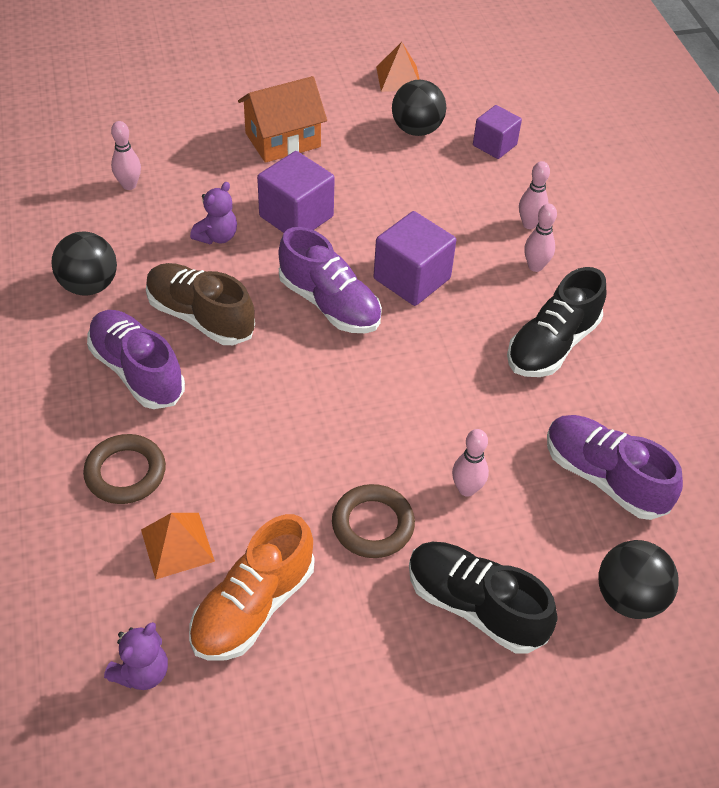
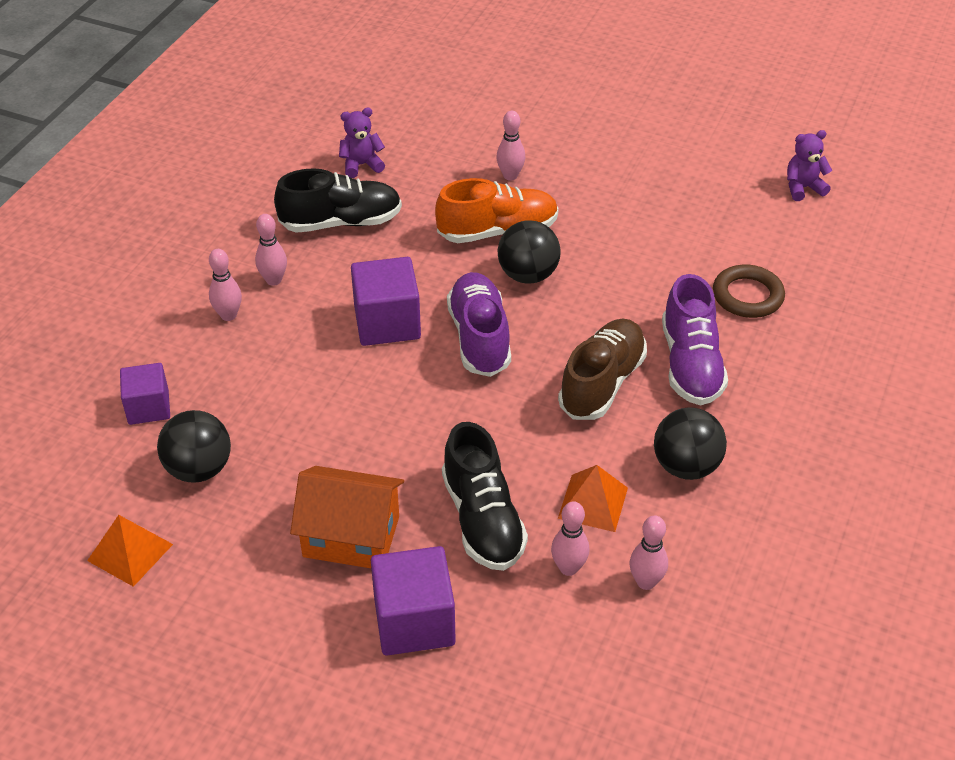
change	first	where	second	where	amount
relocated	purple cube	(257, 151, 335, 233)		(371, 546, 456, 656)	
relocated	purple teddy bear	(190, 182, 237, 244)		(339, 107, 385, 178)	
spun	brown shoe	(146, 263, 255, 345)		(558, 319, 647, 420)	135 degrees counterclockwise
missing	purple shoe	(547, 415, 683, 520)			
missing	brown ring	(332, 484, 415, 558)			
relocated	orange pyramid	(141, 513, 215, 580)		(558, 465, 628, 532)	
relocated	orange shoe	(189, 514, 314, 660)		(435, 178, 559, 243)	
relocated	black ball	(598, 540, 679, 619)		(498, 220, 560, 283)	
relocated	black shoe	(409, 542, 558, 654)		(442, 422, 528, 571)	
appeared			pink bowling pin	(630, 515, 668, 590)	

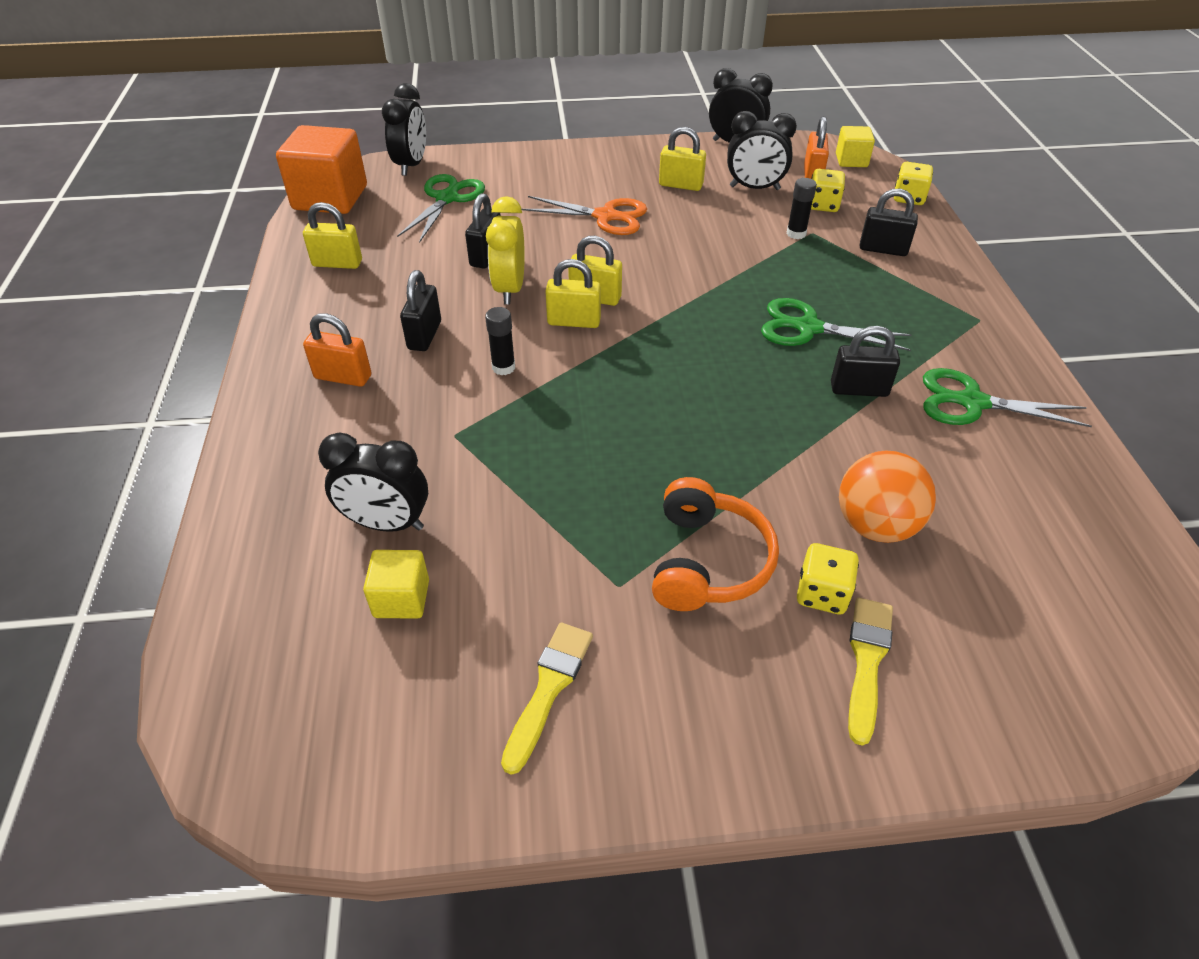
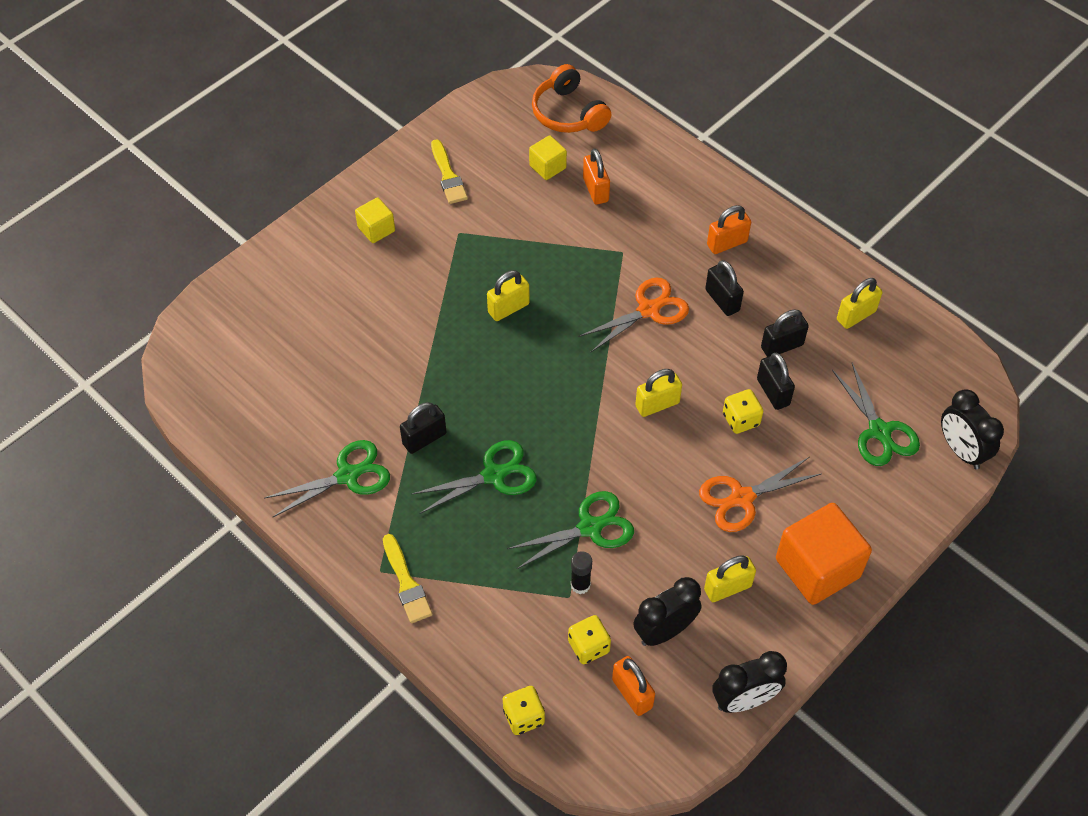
change	first	where	second	where	amount
relocated	orange cube	(276, 125, 367, 214)		(776, 503, 872, 605)	
relocated	yellow cube	(836, 126, 875, 167)		(355, 197, 395, 243)	
relocated	black padlock	(860, 189, 918, 256)		(761, 309, 809, 357)	
missing	yellow clock	(486, 196, 525, 304)			
relocated	yellow padlock	(545, 259, 601, 328)		(487, 270, 530, 321)	
exchanged	black glue stick	(485, 307, 515, 375)	orange scissors	(578, 278, 689, 353)	
exchanged	black clock	(318, 432, 428, 532)	orange padlock	(583, 149, 610, 205)	
missing	orange ball	(839, 450, 936, 543)			
relocated	orange headphones	(652, 477, 779, 611)		(532, 64, 611, 133)	
relocated	yellow dice	(797, 543, 859, 614)		(723, 389, 763, 434)	
relocated	yellow brush	(848, 598, 893, 746)		(383, 534, 433, 623)	
appeared			green scissors	(507, 491, 634, 569)	

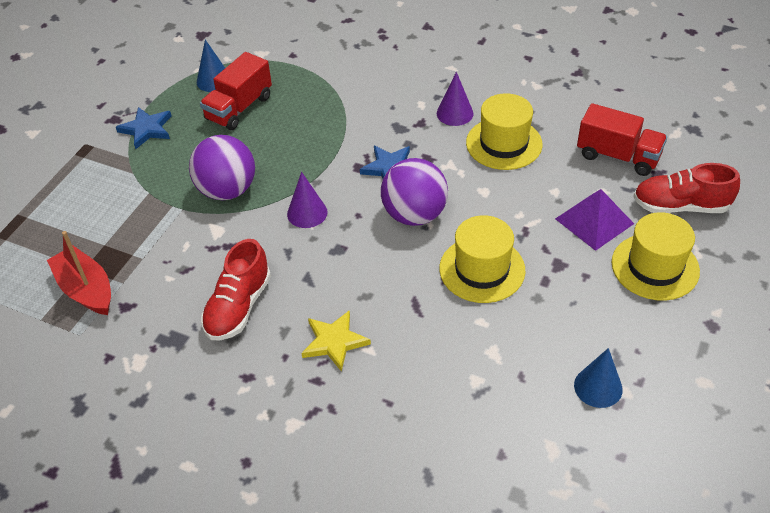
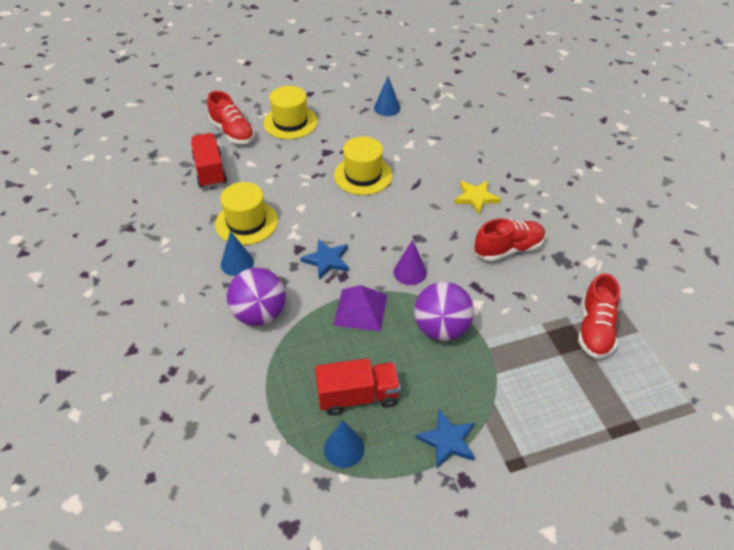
change	first	where	second	where	amount
colour	purple cone	(437, 72, 473, 126)	blue cone	(221, 231, 254, 276)	
relocated	purple ball	(381, 158, 448, 226)		(227, 268, 286, 326)	
relocated	purple pyramid	(555, 189, 634, 251)		(334, 285, 387, 332)	
exchanged	red boat	(47, 231, 111, 315)	red shoe	(578, 273, 620, 358)	

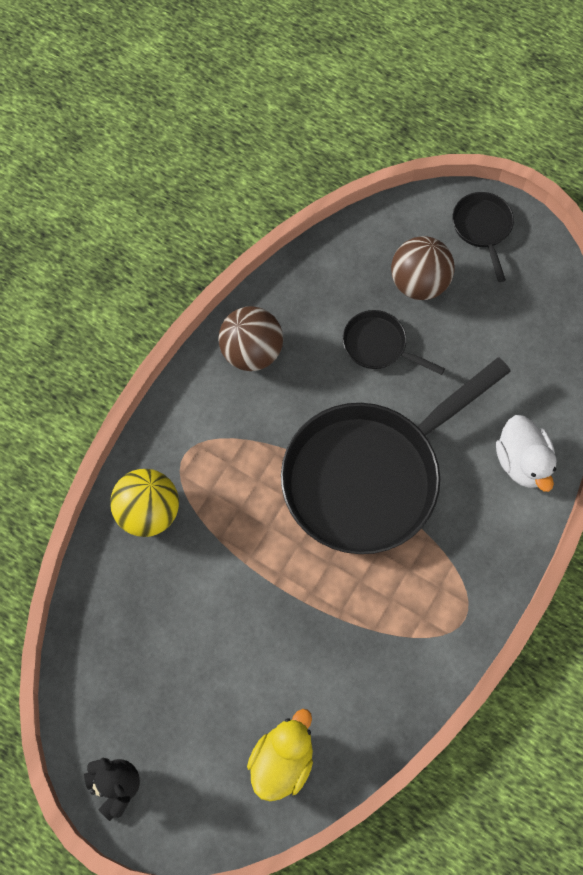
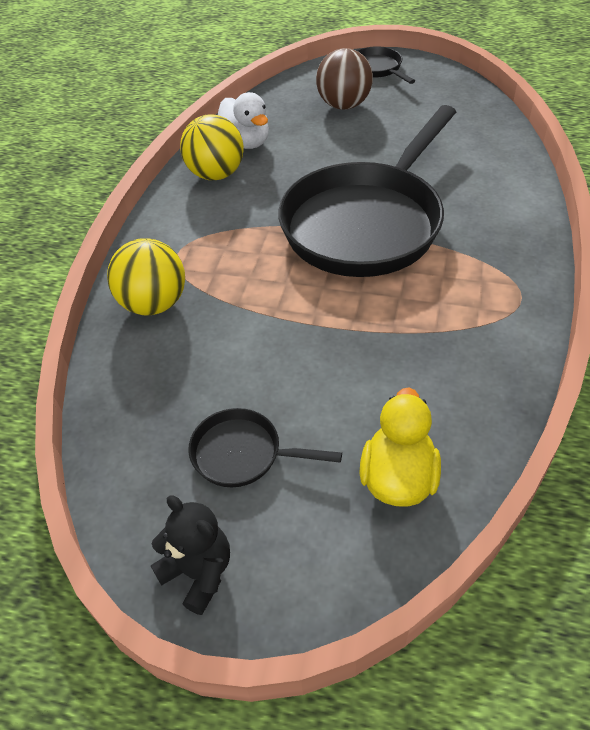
change	first	where	second	where	amount
colour	brown ball	(218, 306, 283, 371)	yellow ball	(180, 114, 244, 180)	
relocated	black pan	(343, 310, 445, 375)		(188, 408, 342, 487)	
relocated	white duck	(496, 415, 557, 492)		(218, 92, 269, 149)	

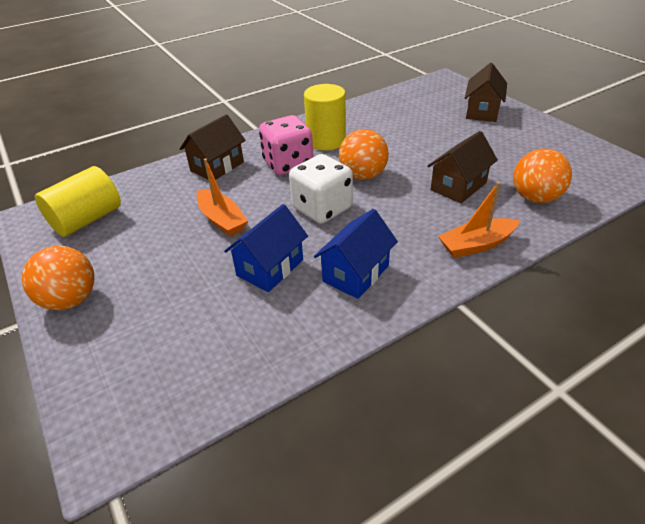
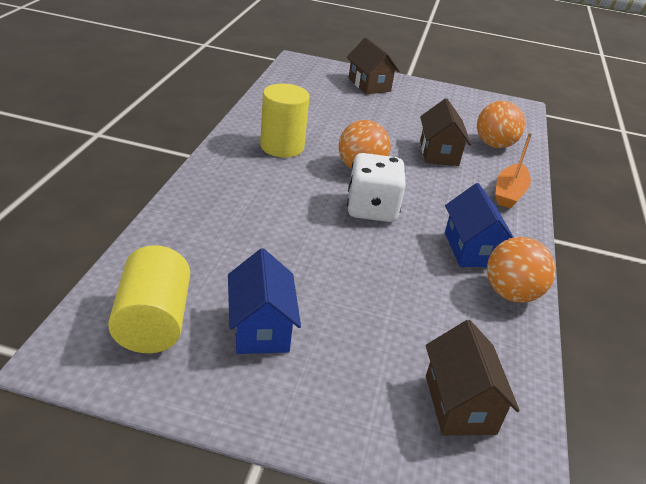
change	first	where	second	where	amount
relocated	brown house	(180, 114, 246, 180)		(426, 320, 520, 436)	
missing	pink dice	(259, 115, 313, 175)			
missing	orange boat	(197, 158, 248, 237)			
relocated	blue house	(224, 204, 308, 292)		(228, 248, 301, 354)	
relocated	orange ball	(22, 246, 94, 310)		(487, 237, 555, 303)	

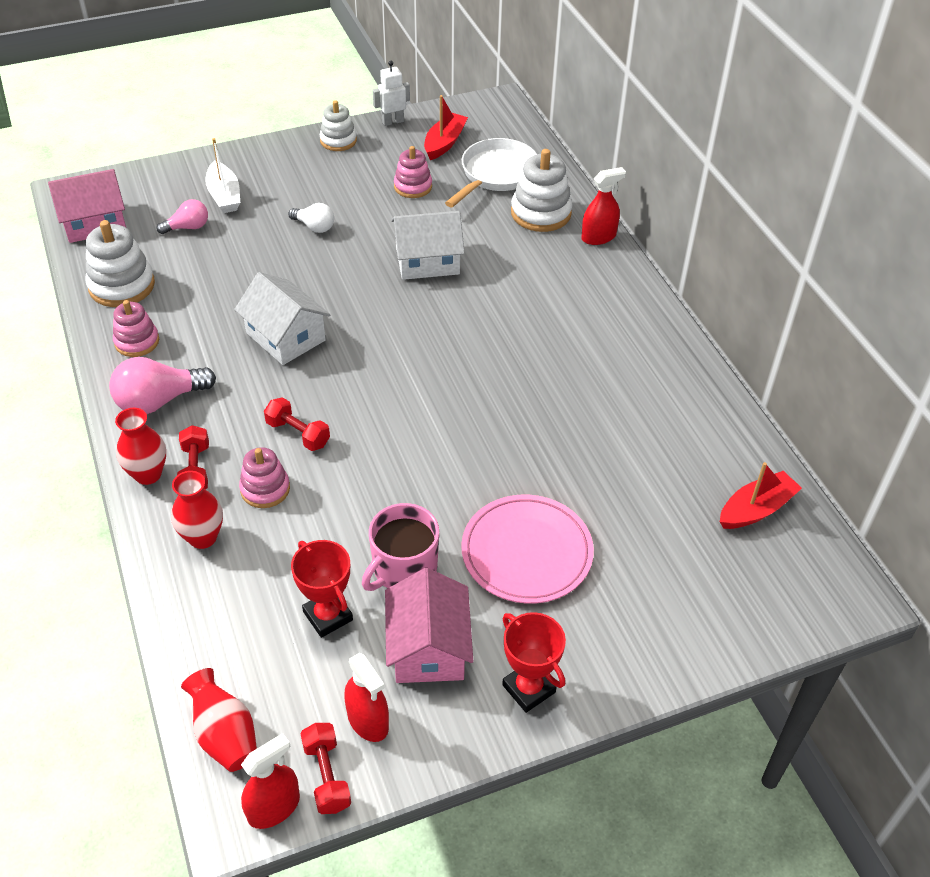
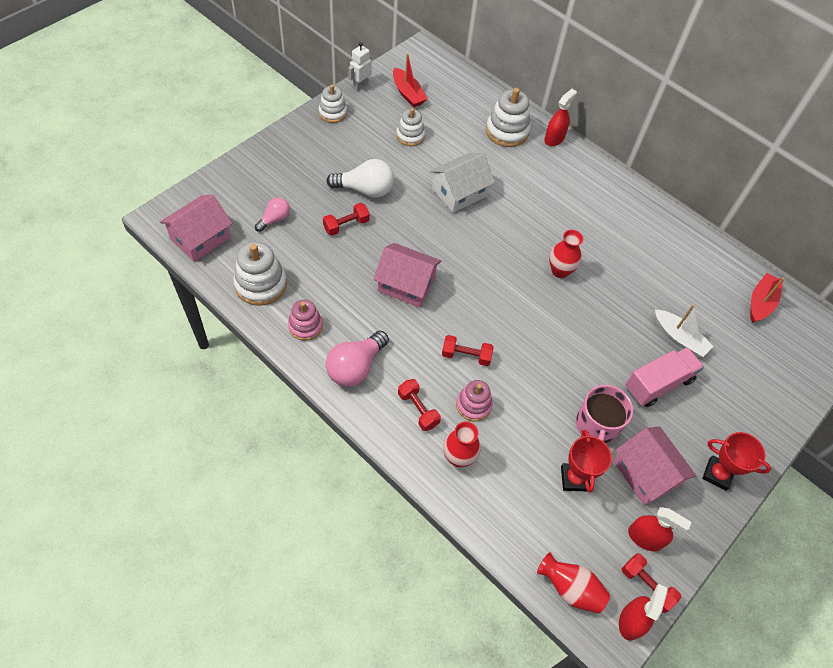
change	first	where	second	where	amount
spun	red boat	(424, 95, 468, 160)		(393, 53, 427, 107)	150 degrees clockwise
relocated	white boat	(205, 138, 240, 213)		(655, 304, 714, 357)	
missing	white pan	(445, 138, 537, 208)			
colour	pink stacking toy	(394, 146, 432, 198)	white stacking toy	(396, 108, 425, 146)	
size	white light bulb	(288, 203, 334, 233)		(326, 159, 394, 198)	x1.68
colour	white house	(234, 272, 330, 365)	pink house	(374, 243, 441, 308)	
relocated	red vase	(115, 408, 166, 485)		(549, 230, 583, 278)	
exchanged	pink plate	(461, 495, 594, 604)	pink truck	(625, 347, 704, 407)	
spun	red trophy	(291, 540, 353, 638)		(561, 430, 612, 492)	60 degrees clockwise
appeared			red dumbbell	(323, 203, 370, 236)	

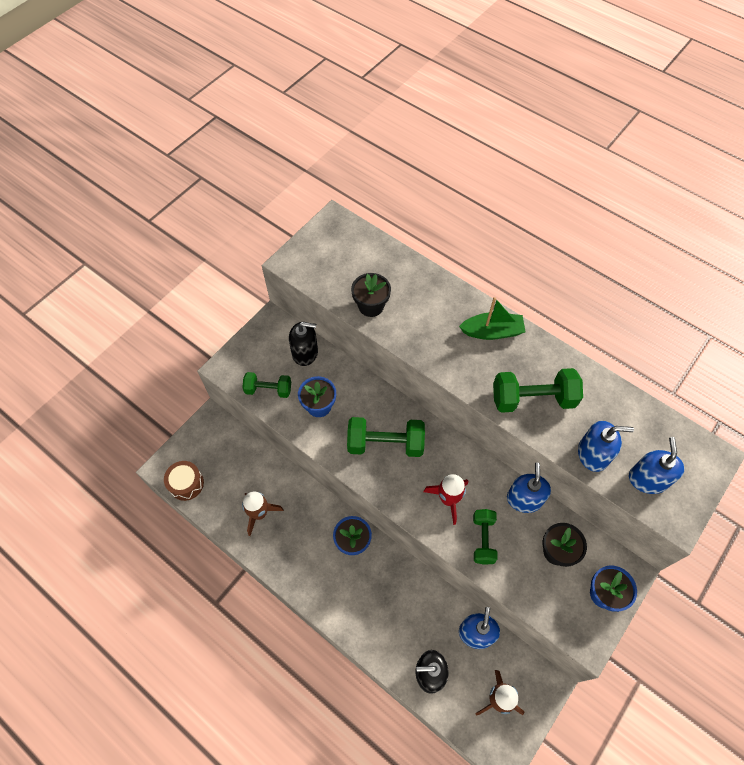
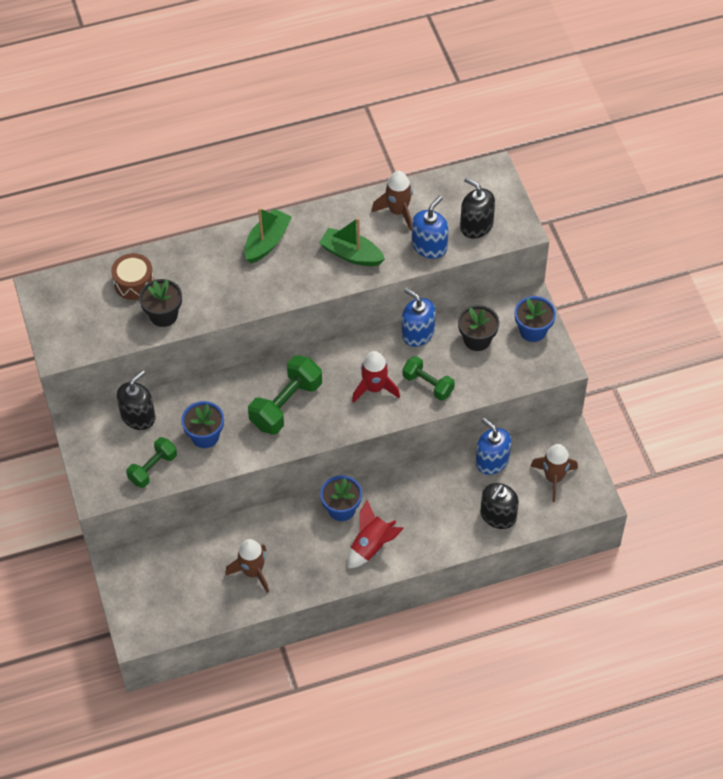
change	first	where	second	where	amount
exchanged	green dumbbell	(493, 368, 583, 413)	green boat	(319, 218, 385, 266)	
colour	blue soap dispenser	(629, 437, 684, 494)	black soap dispenser	(460, 177, 495, 239)	
relocated	brown drum	(164, 461, 204, 501)		(111, 253, 154, 300)	
appeared			brown rocket	(372, 171, 413, 231)	
appeared			red rocket	(348, 500, 404, 569)	

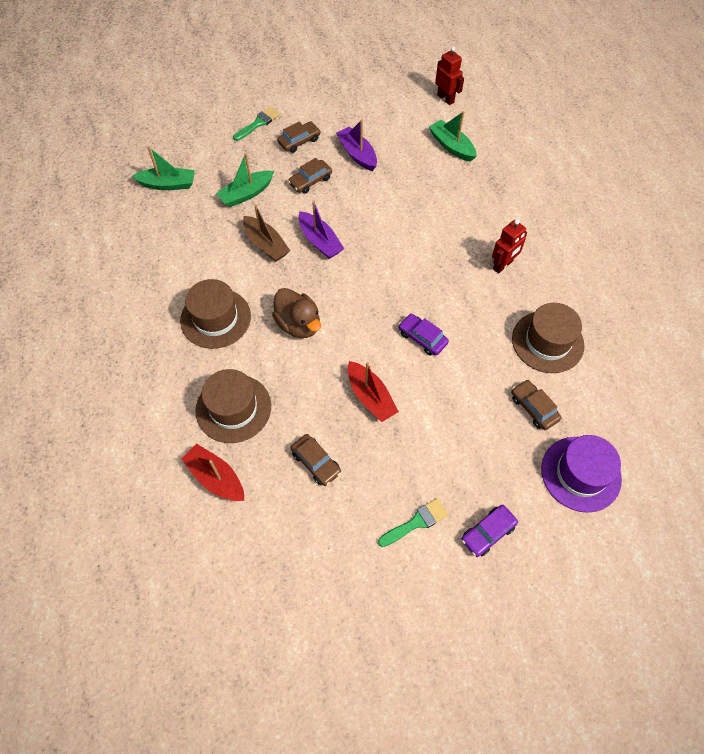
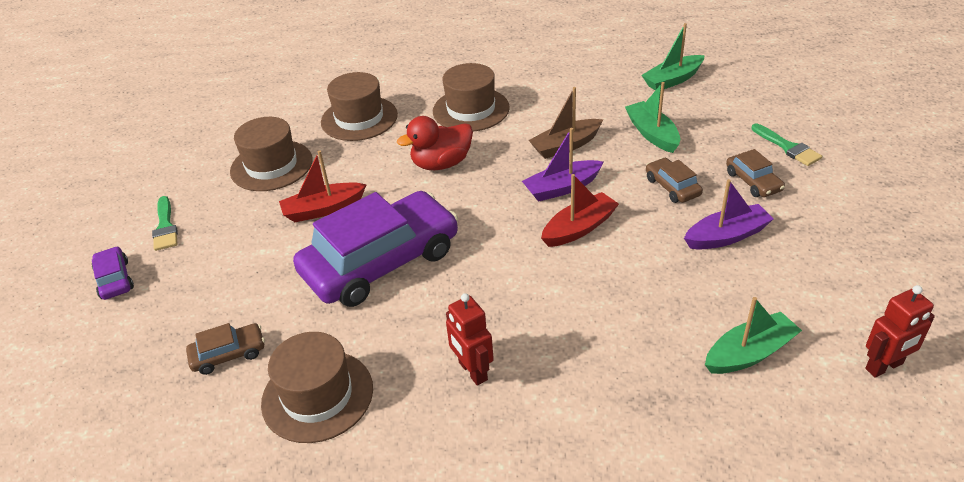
change	first	where	second	where	amount
spun	green boat	(132, 146, 195, 190)		(642, 23, 705, 91)	45 degrees clockwise
colour	brown duck	(272, 288, 321, 338)	red duck	(397, 116, 473, 170)	
size	purple car	(398, 314, 449, 356)		(293, 191, 458, 307)	x2.36
exchanged	brown car	(291, 434, 341, 486)	brown hat	(230, 117, 312, 191)	
missing	purple hat	(541, 435, 622, 513)			
relocated	red boat	(181, 444, 244, 501)		(541, 174, 619, 247)	

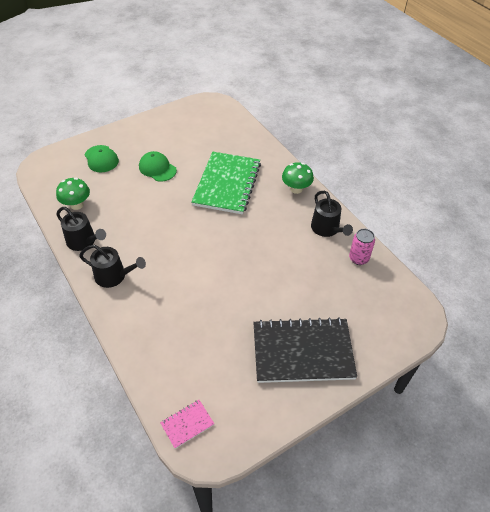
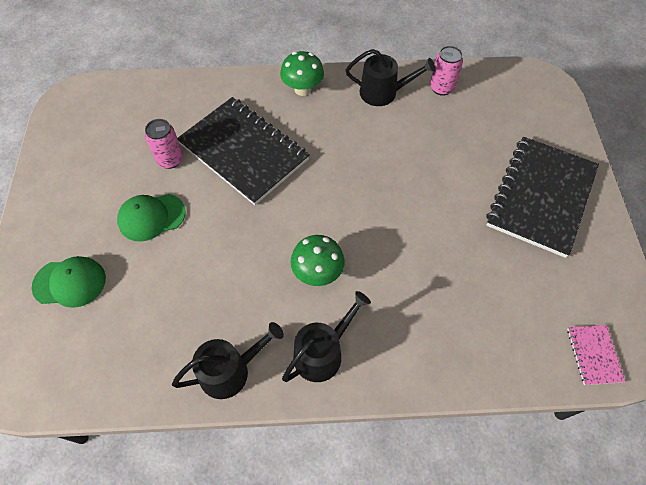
change	first	where	second	where	amount
colour	green notebook	(191, 152, 261, 214)	black notebook	(177, 97, 310, 205)	
relocated	green mushroom	(56, 178, 90, 210)		(291, 235, 345, 286)	
appeared			pink can	(145, 119, 183, 169)	

